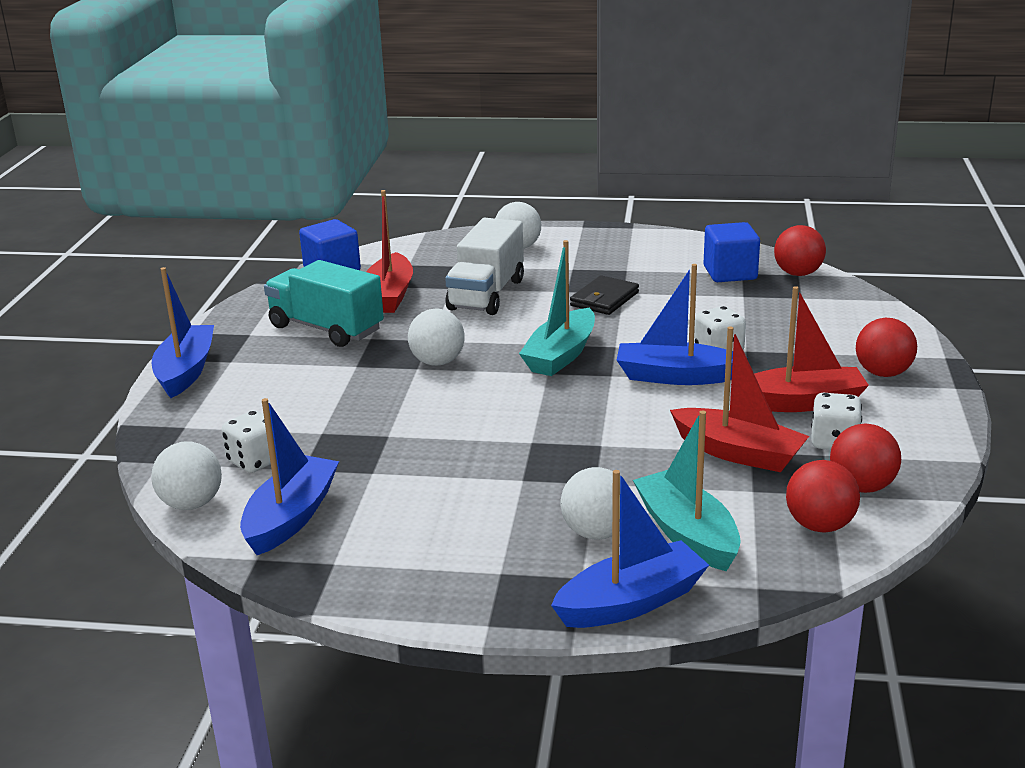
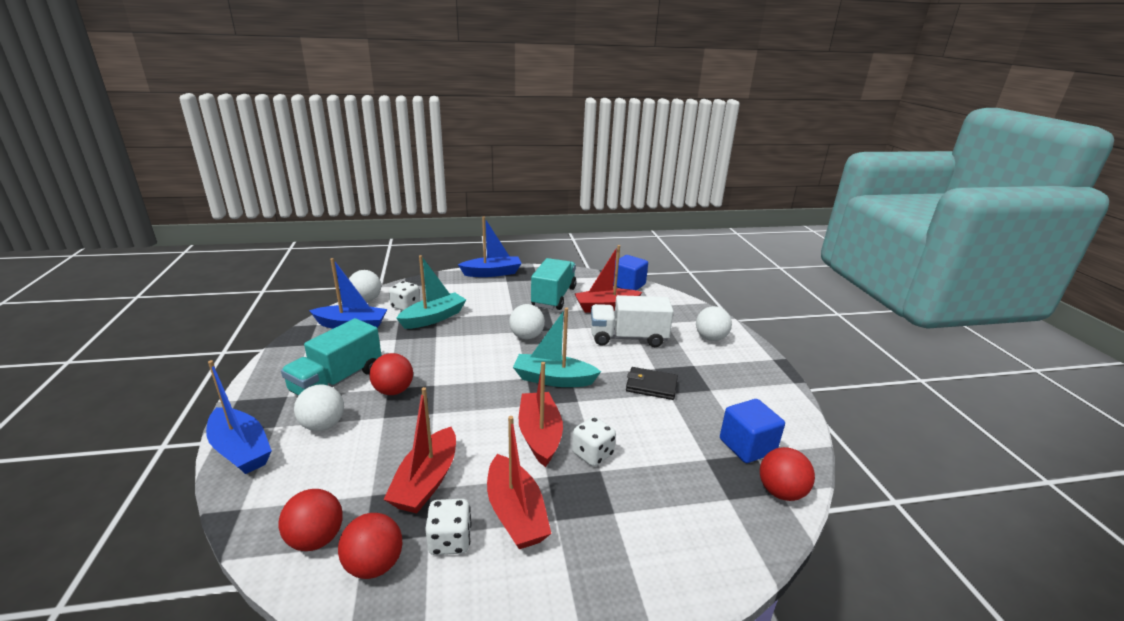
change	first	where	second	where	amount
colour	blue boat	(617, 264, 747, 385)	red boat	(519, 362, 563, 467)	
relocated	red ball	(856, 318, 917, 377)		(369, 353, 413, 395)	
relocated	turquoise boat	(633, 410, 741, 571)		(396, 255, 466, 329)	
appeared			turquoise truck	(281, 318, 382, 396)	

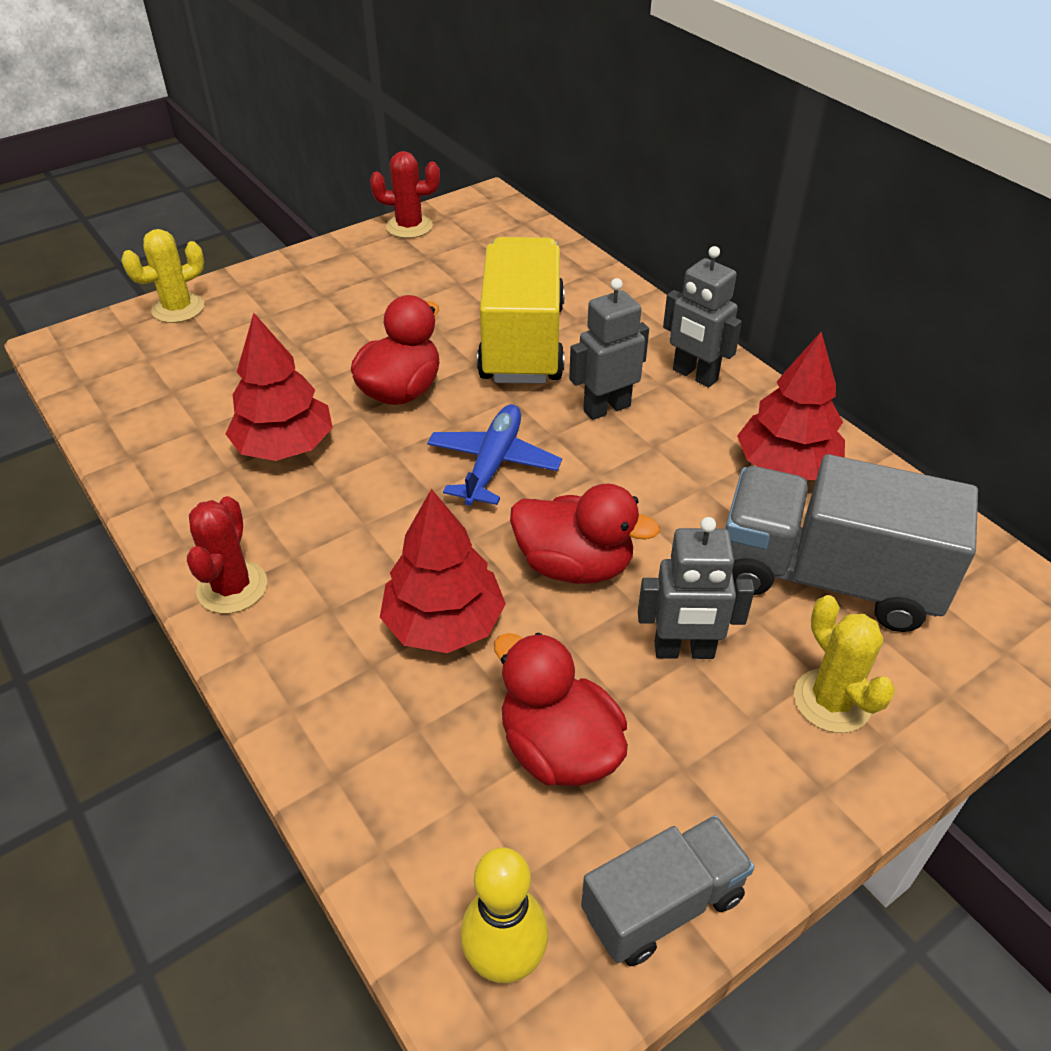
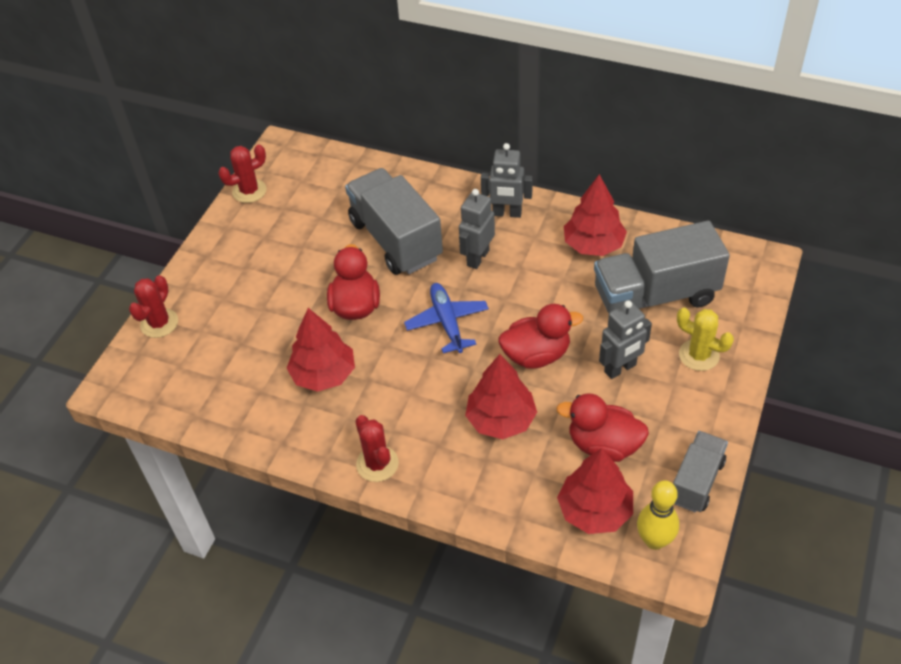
change	first	where	second	where	amount
colour	yellow cactus	(121, 229, 204, 323)	red cactus	(129, 275, 178, 338)	
colour	yellow truck	(477, 237, 565, 384)	grey truck	(345, 168, 443, 275)	
appeared			red tree	(557, 448, 633, 534)	

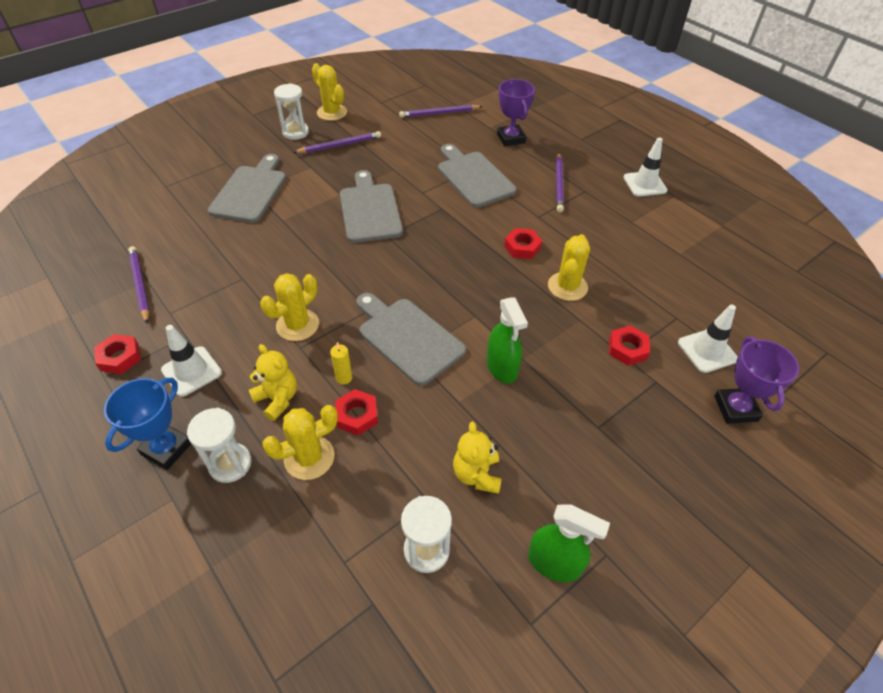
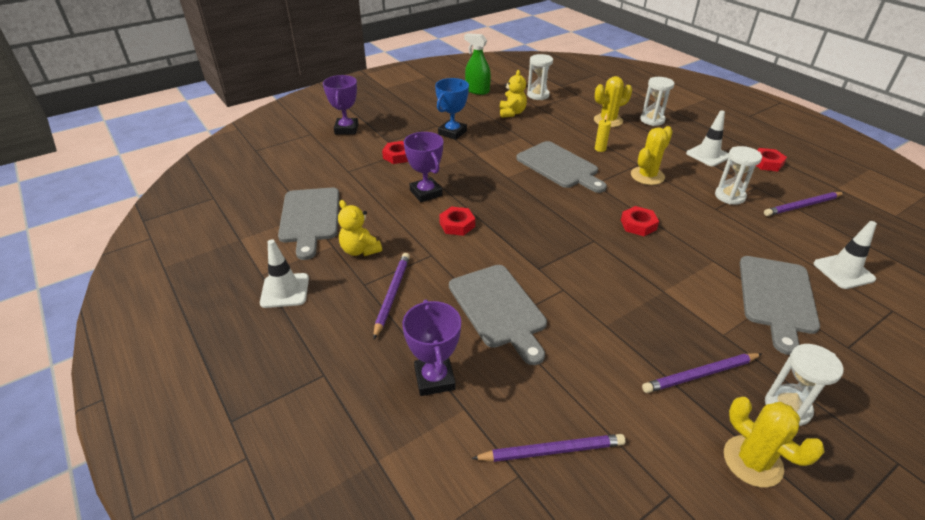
change	first	where	second	where	amount
relocated	grey cutting board	(340, 170, 403, 243)		(278, 188, 339, 260)	
exchanged	yellow cactus	(548, 234, 590, 301)	purple trophy	(404, 132, 443, 202)	
spun	purple pencil	(128, 246, 150, 323)		(764, 192, 844, 216)	90 degrees clockwise
missing	green spray bottle	(487, 297, 528, 384)			
relocated	white traffic cone	(678, 304, 738, 373)		(814, 221, 877, 289)	
relocated	yellow teddy bear	(249, 344, 297, 421)		(338, 200, 382, 256)	
relocated	blue trophy	(104, 378, 191, 470)		(435, 78, 469, 140)	
relocated	red nut	(335, 389, 378, 436)		(621, 206, 659, 236)	
appeared			white hourglass	(715, 146, 762, 205)	

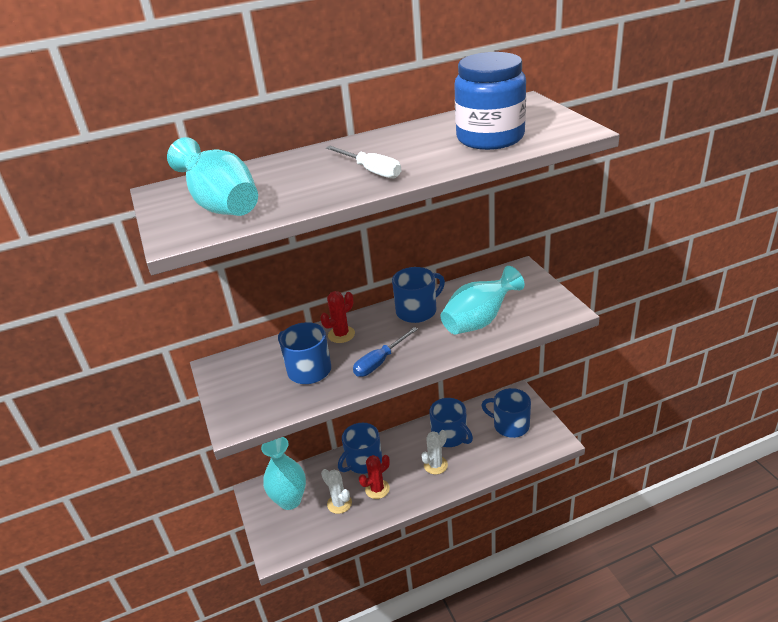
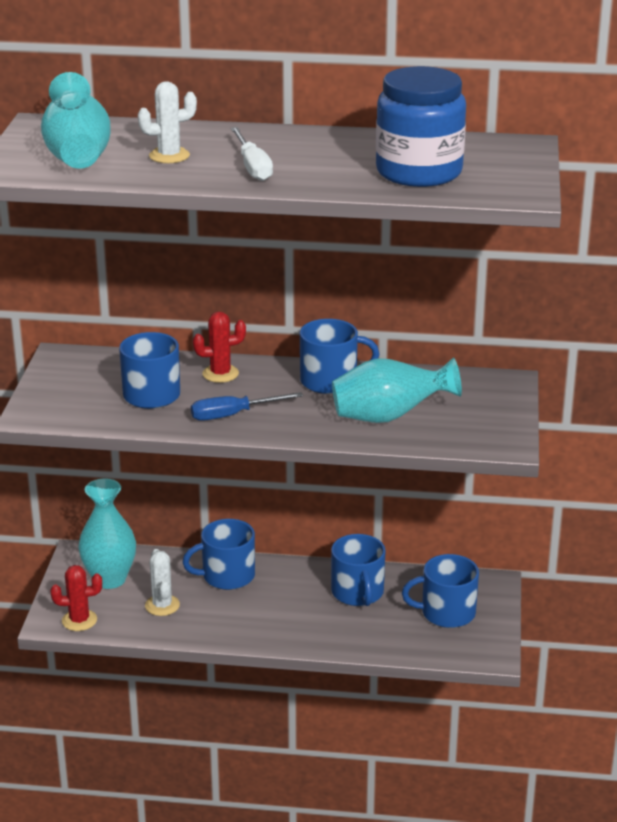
change	first	where	second	where	amount
spun	blue mug	(481, 388, 531, 438)		(402, 554, 479, 628)	60 degrees counterclockwise
relocated	white cactus	(421, 430, 448, 474)		(138, 81, 197, 163)	
relocated	red cactus	(359, 455, 390, 499)		(50, 565, 102, 631)	

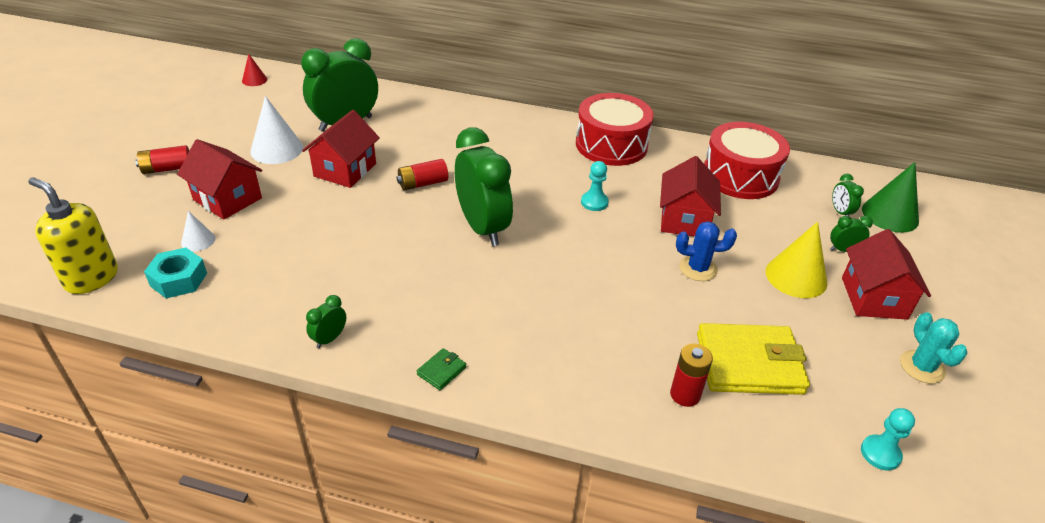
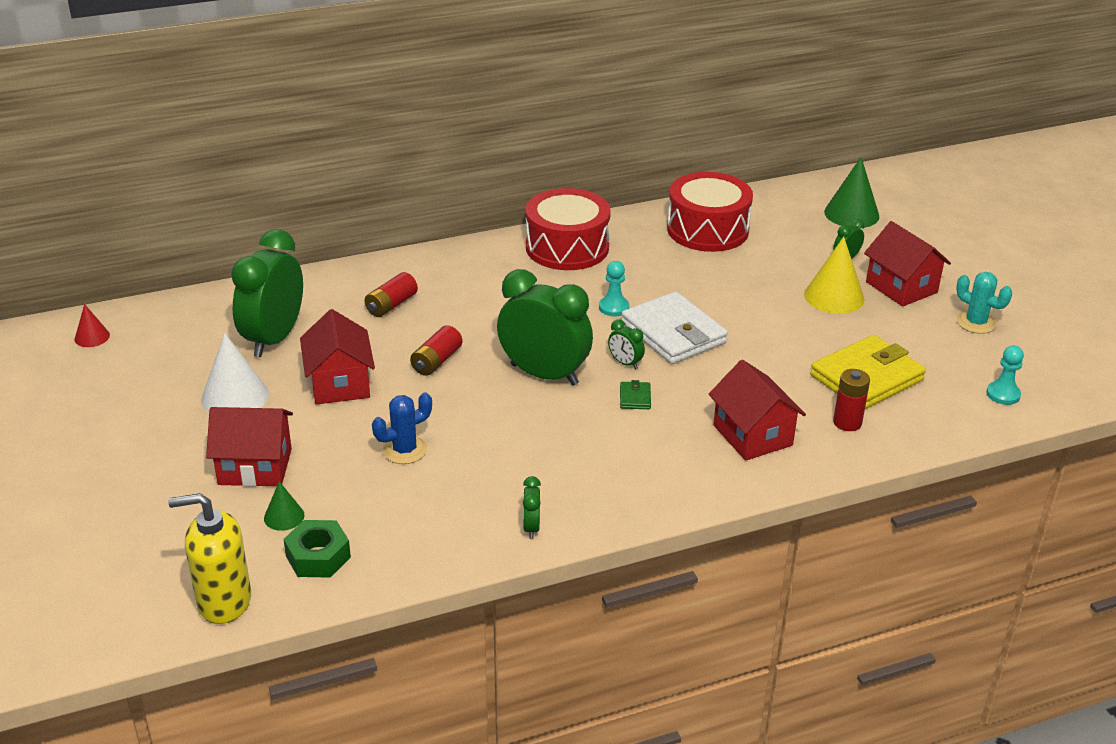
change	first	where	second	where	amount
relocated	red battery	(135, 145, 189, 174)		(364, 272, 418, 317)	
relocated	red house	(660, 156, 721, 237)		(709, 360, 806, 461)	
relocated	green clock	(832, 174, 864, 217)		(608, 319, 645, 369)	
colour	white cone	(181, 211, 215, 251)	green cone	(264, 481, 305, 531)	
relocated	blue cactus	(676, 221, 737, 281)		(372, 392, 432, 464)	
colour	turquoise nut	(144, 248, 207, 298)	green nut	(283, 520, 351, 578)	
relocated	green wallet	(417, 348, 466, 390)		(620, 380, 651, 409)	
appeared			white wallet	(622, 292, 728, 364)	

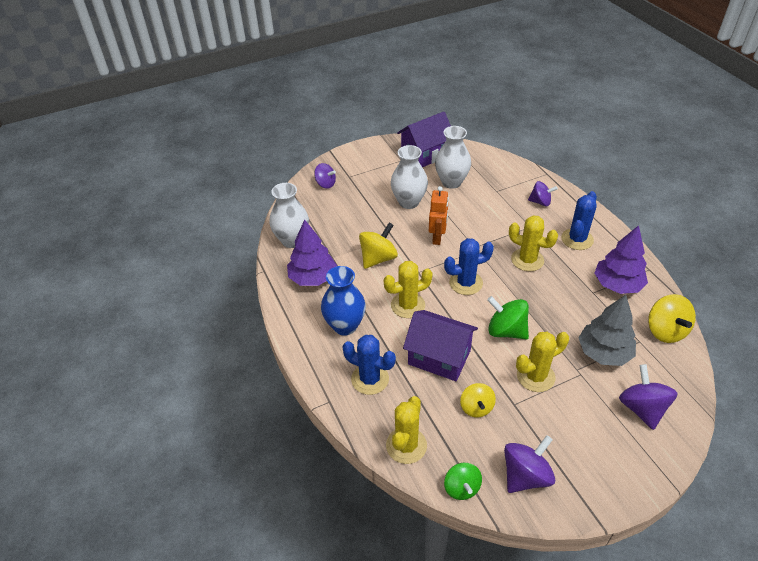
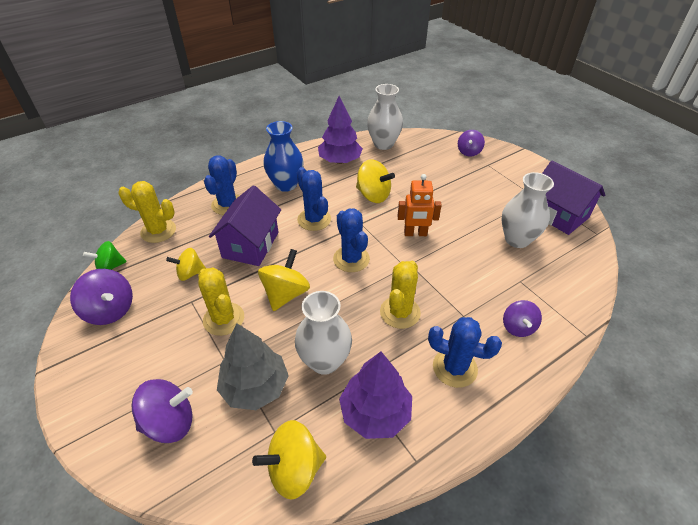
change	first	where	second	where	amount
relocated	white vase	(391, 145, 428, 209)		(295, 291, 352, 375)	
colour	yellow cactus	(384, 261, 433, 318)	blue cactus	(297, 167, 331, 231)	
colour	green spinning top	(487, 296, 529, 339)	yellow spinning top	(258, 249, 310, 311)	

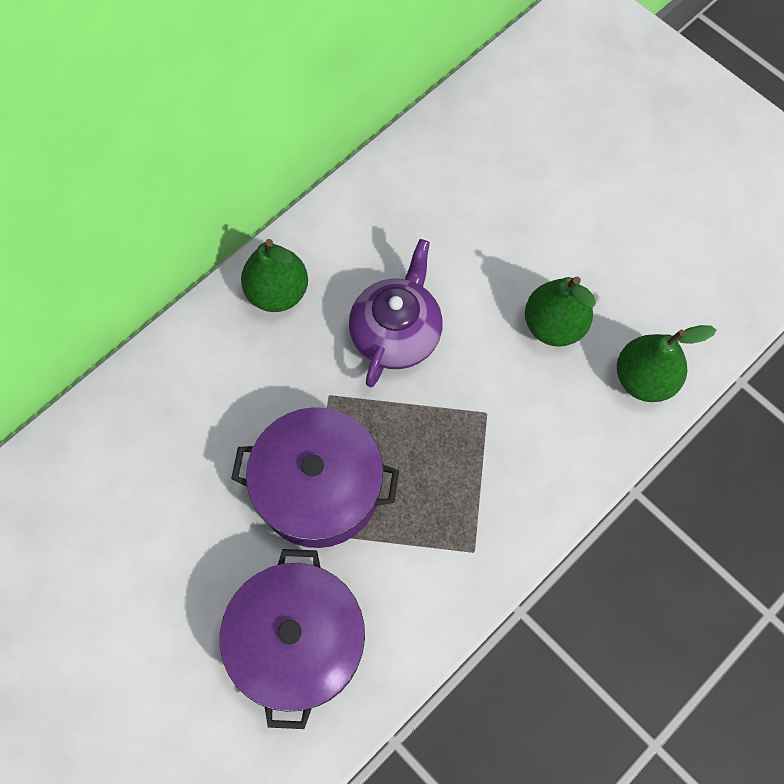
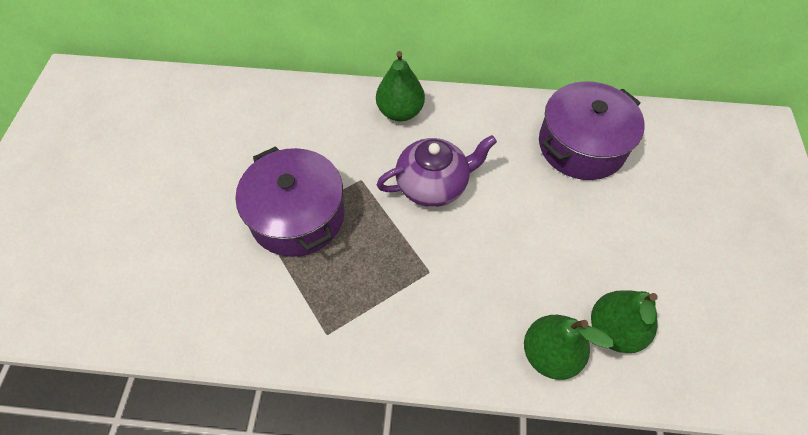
change	first	where	second	where	amount
relocated	green pear	(525, 277, 596, 347)		(591, 290, 658, 353)	
relocated	purple pot	(220, 549, 365, 729)		(539, 81, 645, 180)	

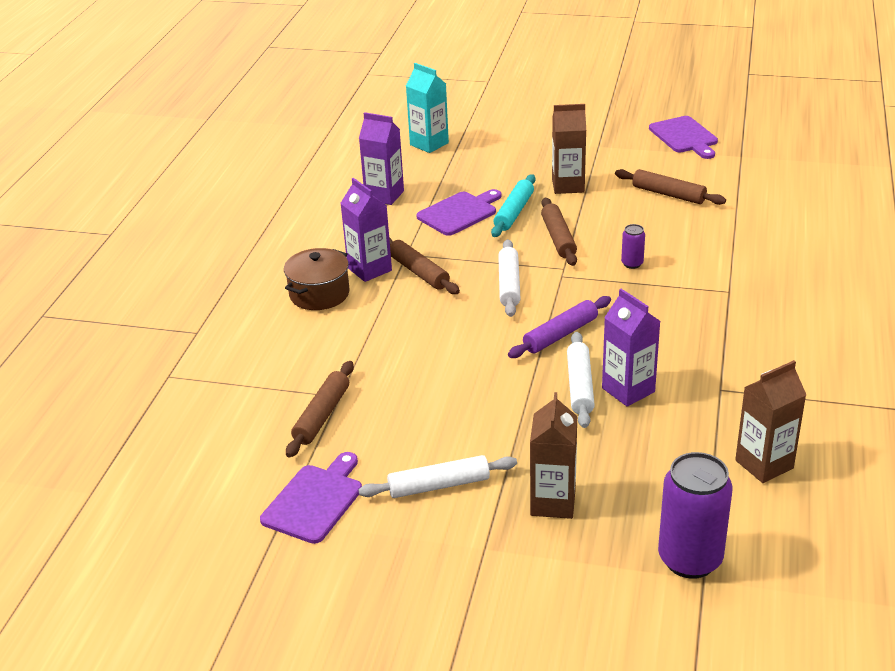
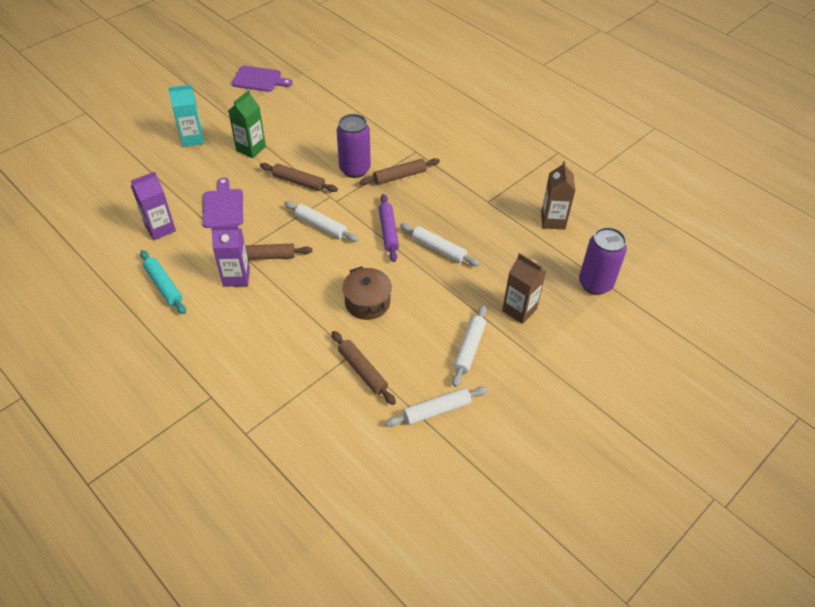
change	first	where	second	where	amount
relocated	turquoise carton	(406, 63, 449, 153)		(168, 84, 204, 147)	
colour	brown carton	(552, 104, 586, 194)	green carton	(228, 90, 266, 158)	
relocated	brown rolling pin	(615, 169, 726, 205)		(359, 158, 440, 185)	
relocated	turquoise rolling pin	(491, 174, 535, 237)		(140, 250, 186, 314)	
size	purple can	(621, 224, 645, 269)		(337, 114, 371, 178)	x2.16
relocated	brown pot	(284, 248, 350, 310)		(342, 266, 392, 320)	
missing	purple carton	(602, 289, 660, 407)			
exchanged	purple cutting board	(260, 452, 362, 544)	white rolling pin	(385, 386, 488, 427)	

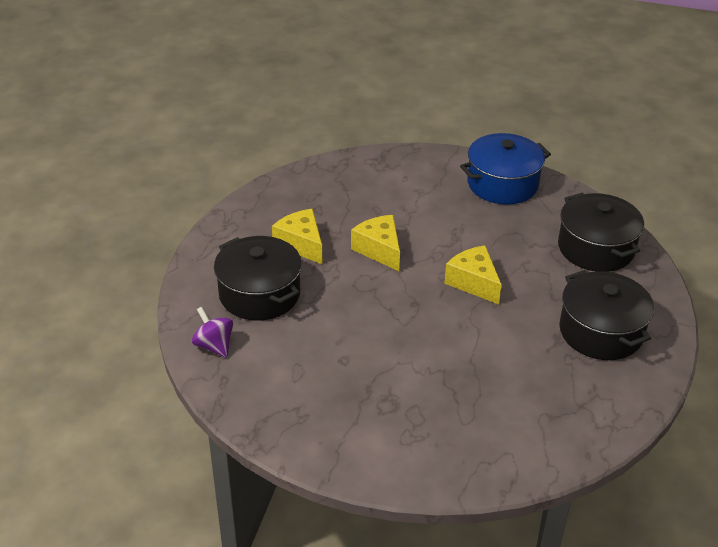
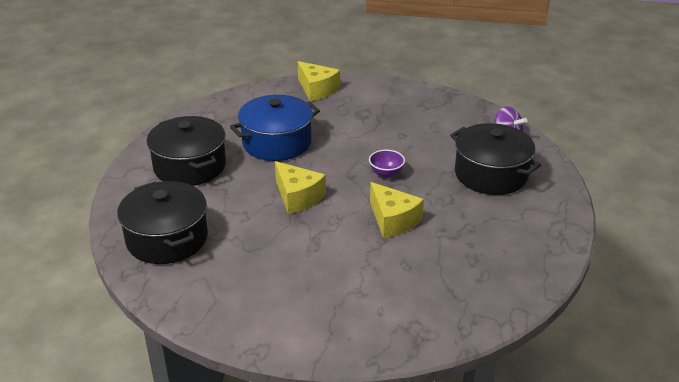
change	first	where	second	where	amount
relocated	blue pot	(460, 133, 551, 205)		(230, 95, 320, 161)	
relocated	yellow cheese	(272, 209, 322, 264)		(298, 61, 340, 101)	
appeared			purple bowl	(369, 150, 405, 178)	

